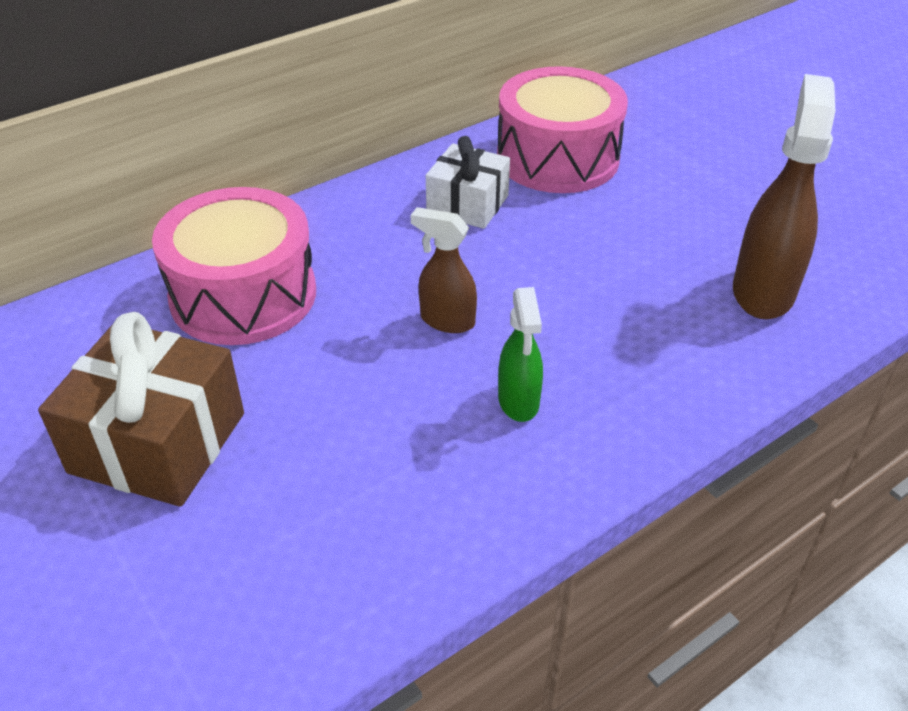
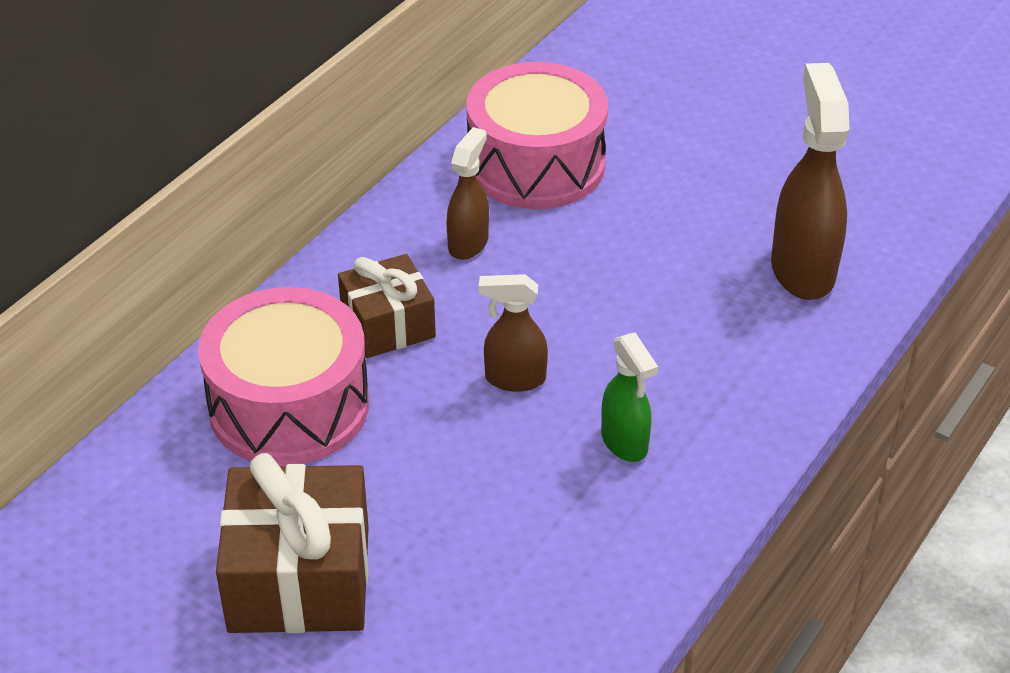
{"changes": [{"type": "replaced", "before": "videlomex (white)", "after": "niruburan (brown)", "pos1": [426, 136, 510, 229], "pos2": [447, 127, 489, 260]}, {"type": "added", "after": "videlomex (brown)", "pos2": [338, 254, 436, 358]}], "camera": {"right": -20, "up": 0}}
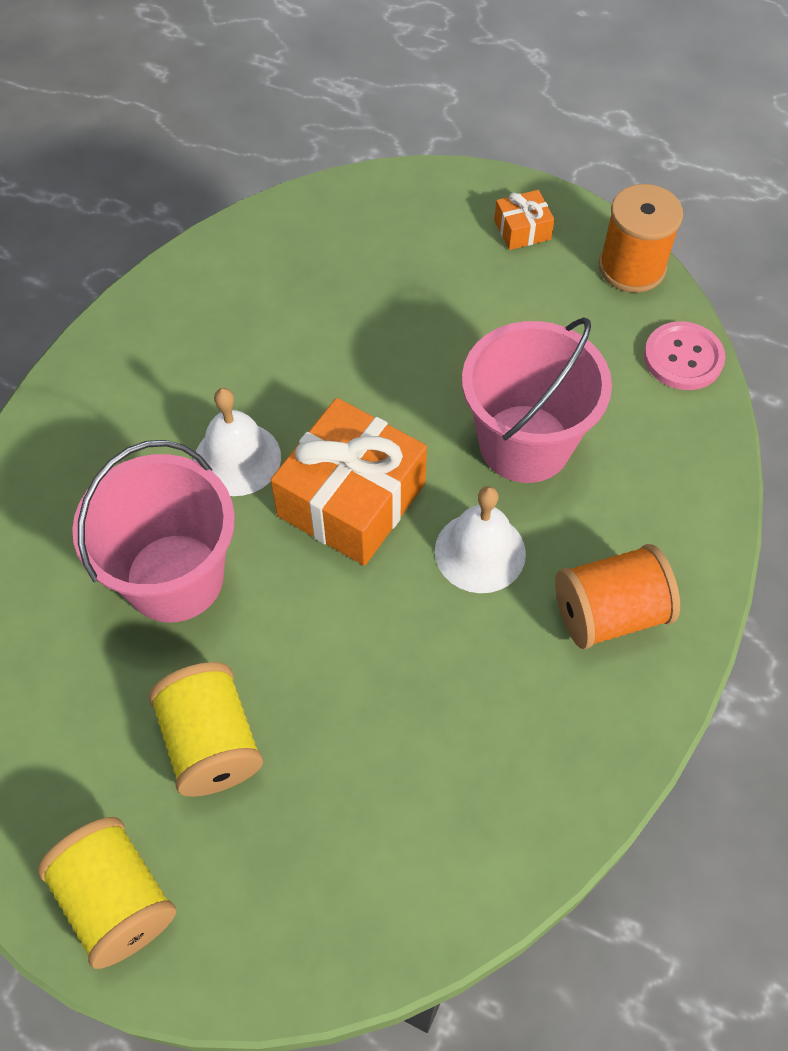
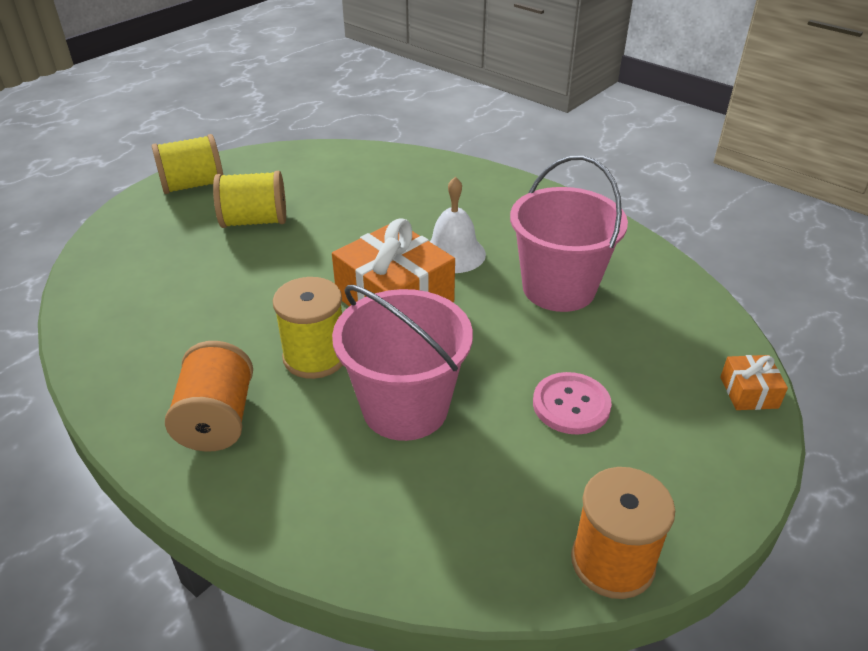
{"changes": [{"type": "moved", "before": "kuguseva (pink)", "pos1": [72, 440, 235, 622], "pos2": [510, 155, 628, 312]}, {"type": "replaced", "before": "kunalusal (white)", "after": "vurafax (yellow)", "pos1": [435, 486, 526, 593], "pos2": [273, 277, 343, 379]}, {"type": "moved", "before": "videlomex (orange)", "pos1": [494, 190, 555, 250], "pos2": [720, 355, 788, 410]}, {"type": "moved", "before": "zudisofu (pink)", "pos1": [644, 321, 726, 390], "pos2": [533, 372, 612, 435]}], "camera": {"right": 105, "up": -20}}
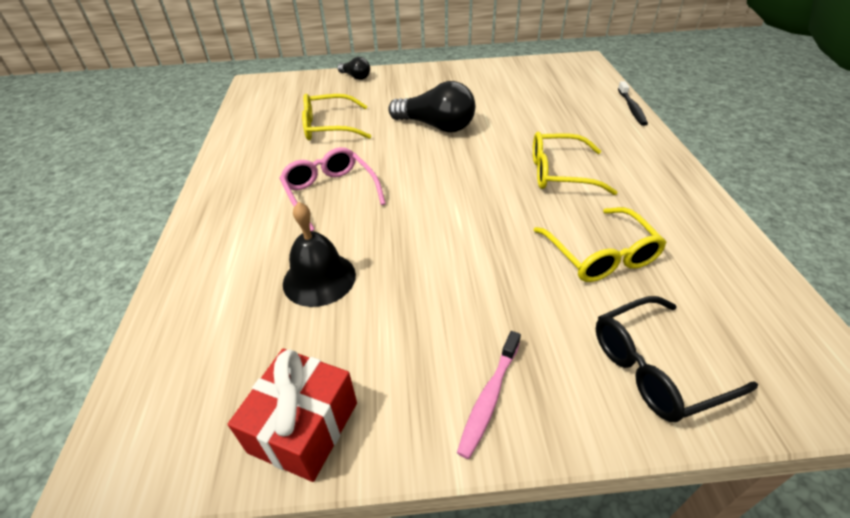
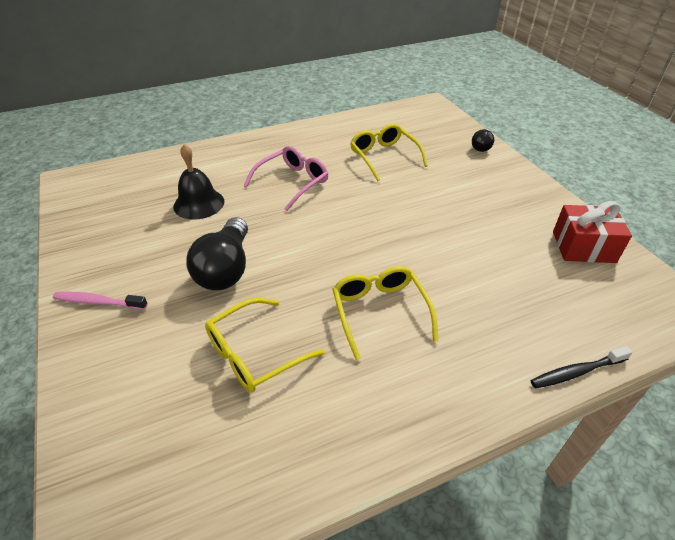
{"changes": [{"type": "moved", "before": "videlomex (red)", "pos1": [228, 349, 357, 482], "pos2": [553, 201, 632, 263]}, {"type": "moved", "before": "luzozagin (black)", "pos1": [388, 81, 475, 133], "pos2": [186, 217, 248, 290]}, {"type": "removed", "before": "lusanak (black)", "pos1": [596, 296, 758, 422]}], "camera": {"right": 70, "up": 0}}
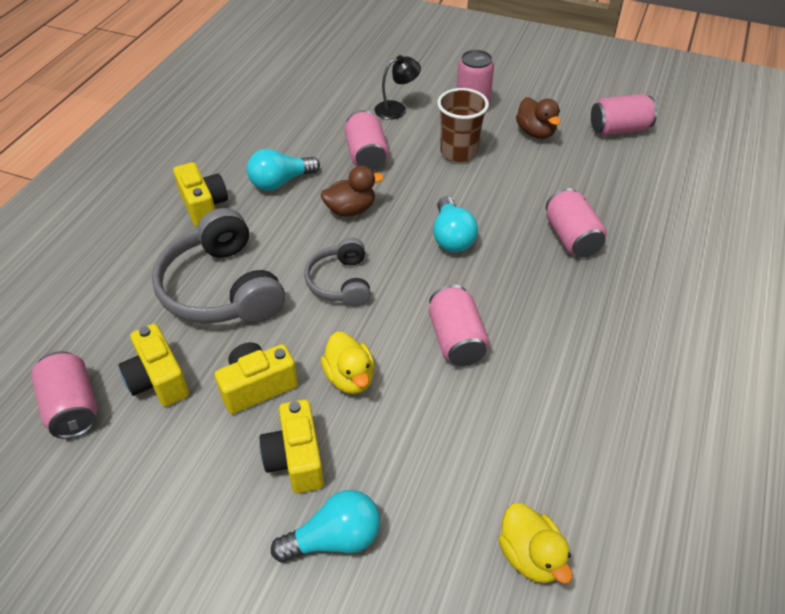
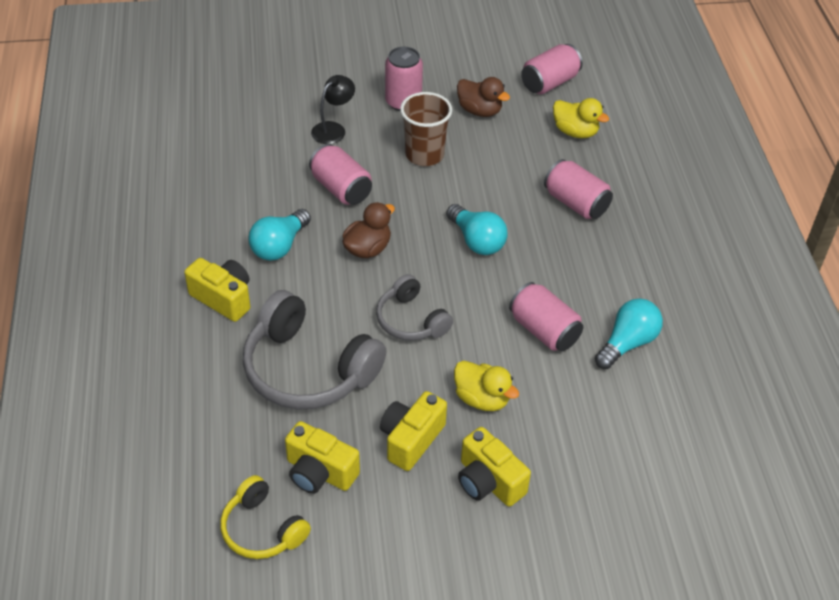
{"changes": [{"type": "replaced", "before": "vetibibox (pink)", "after": "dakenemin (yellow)", "pos1": [31, 351, 98, 439], "pos2": [220, 475, 311, 559]}, {"type": "moved", "before": "luzozagin (turquoise)", "pos1": [271, 490, 380, 563], "pos2": [595, 299, 663, 369]}, {"type": "moved", "before": "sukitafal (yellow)", "pos1": [498, 503, 572, 583], "pos2": [553, 98, 609, 138]}], "camera": {"right": -30, "up": 0}}
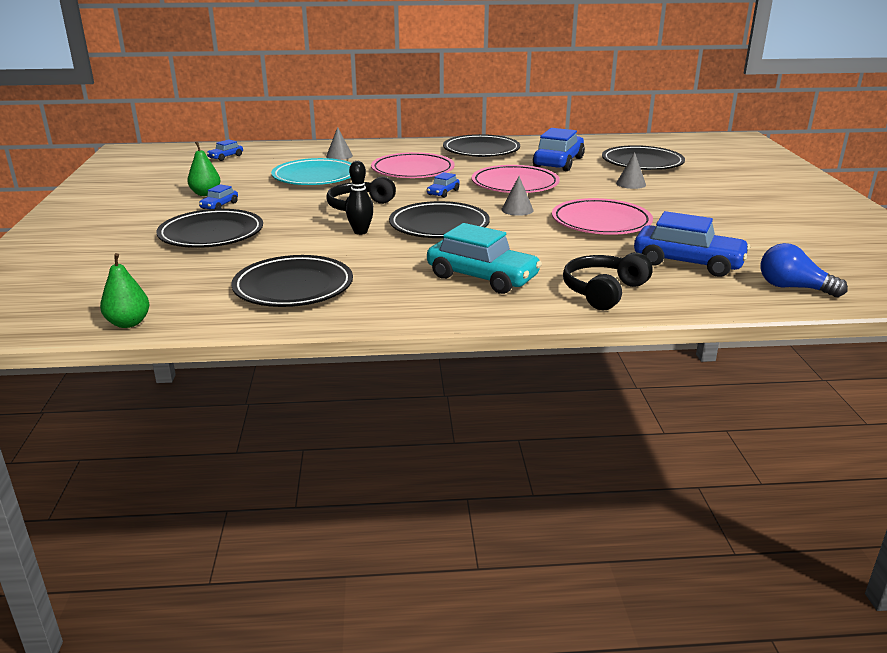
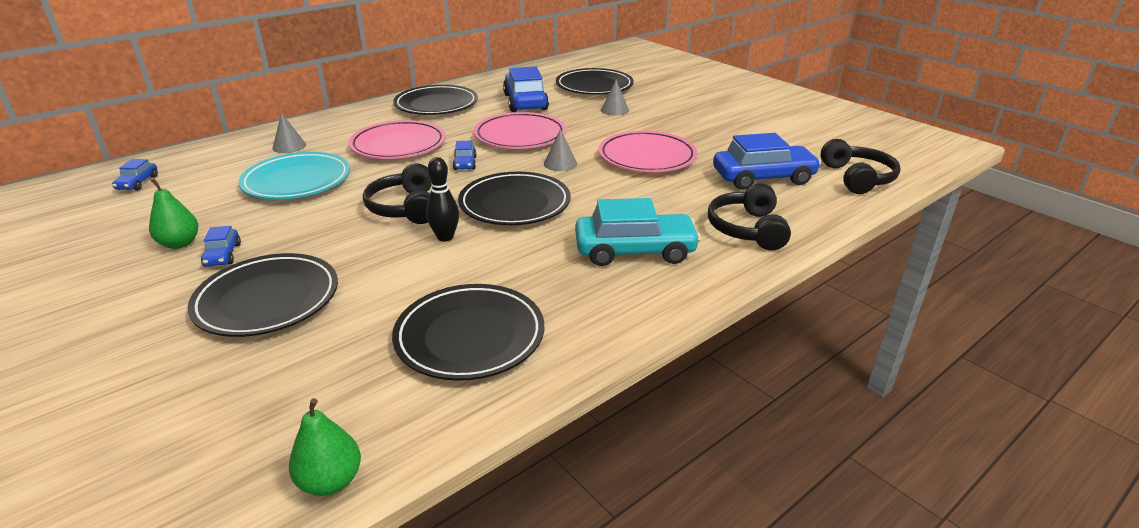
{"changes": [{"type": "replaced", "before": "luzozagin (blue)", "after": "dakenemin (black)", "pos1": [760, 243, 848, 297], "pos2": [820, 139, 901, 194]}], "camera": {"right": -35, "up": 5}}
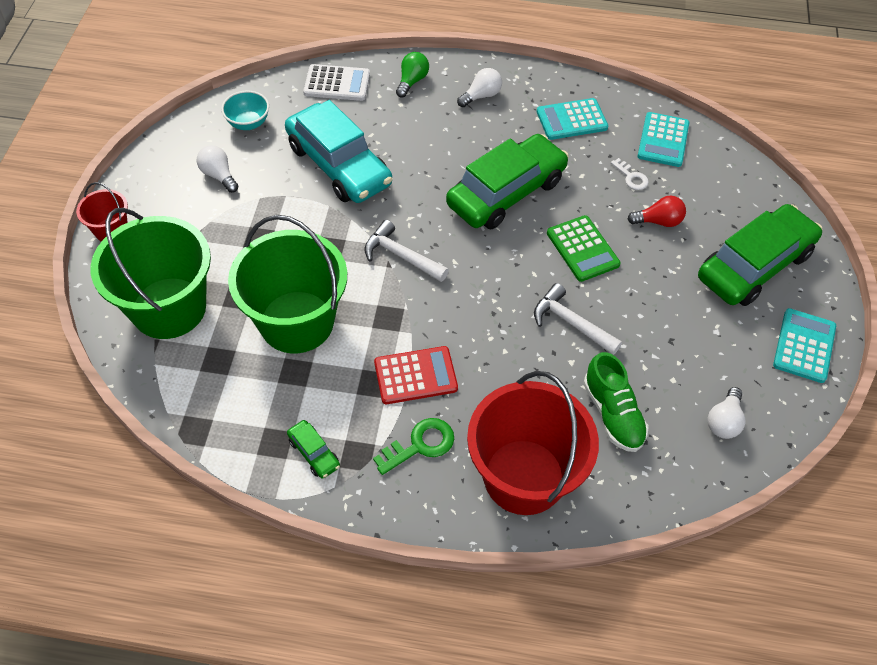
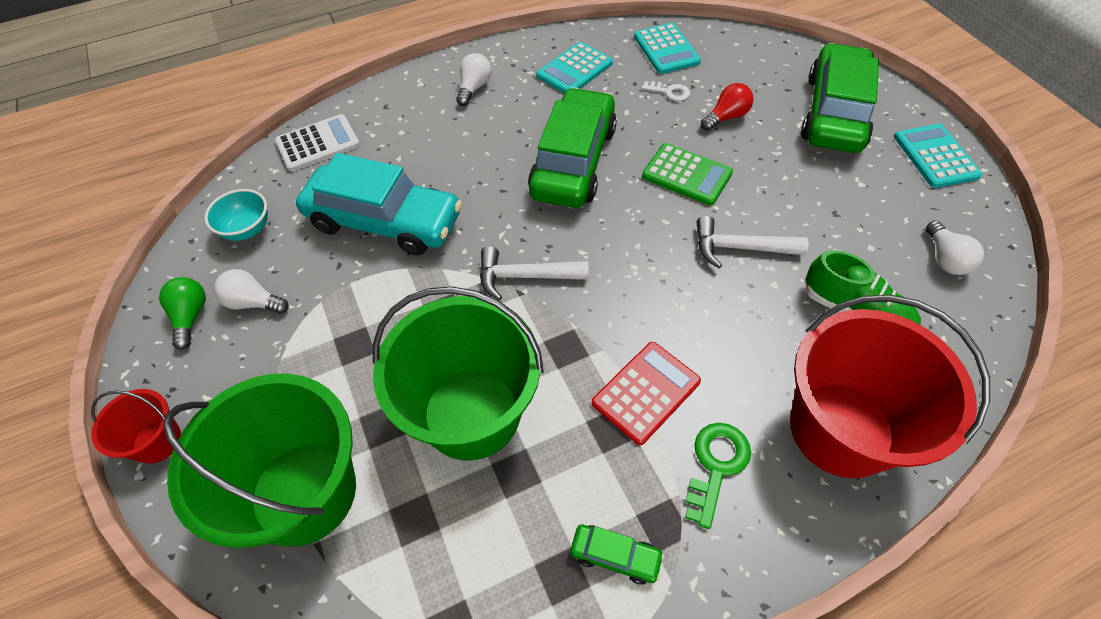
{"changes": [{"type": "moved", "before": "luzozagin (green)", "pos1": [396, 52, 429, 97], "pos2": [159, 277, 206, 350]}], "camera": {"right": -30, "up": 0}}
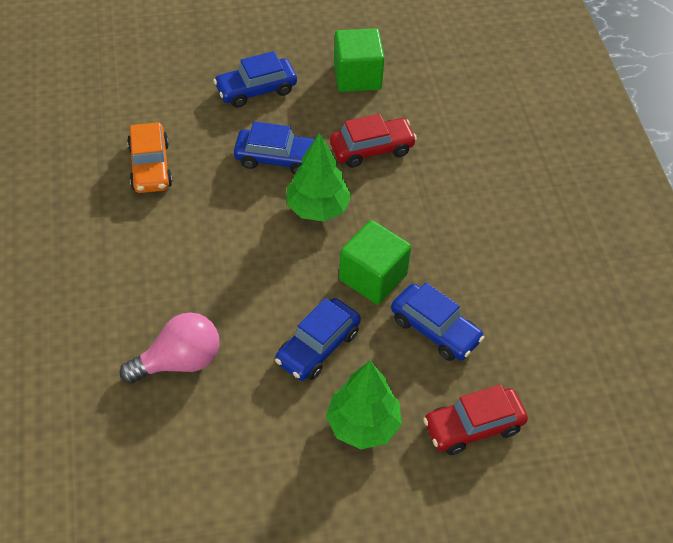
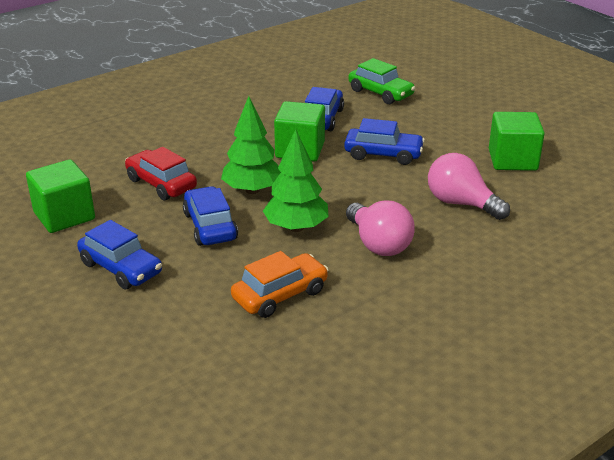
{"changes": [{"type": "moved", "before": "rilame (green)", "pos1": [326, 361, 402, 449], "pos2": [263, 129, 329, 232]}, {"type": "recoloured", "before": "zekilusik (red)", "after": "zekilusik (green)", "pos1": [423, 384, 528, 455], "pos2": [348, 58, 415, 104]}, {"type": "added", "after": "luzozagin (pink)", "pos2": [346, 200, 415, 256]}, {"type": "added", "after": "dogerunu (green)", "pos2": [489, 112, 545, 171]}], "camera": {"right": -115, "up": -20}}
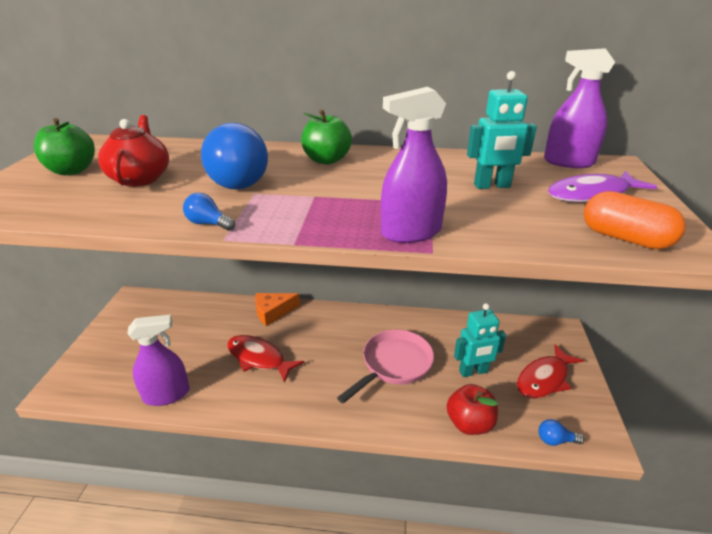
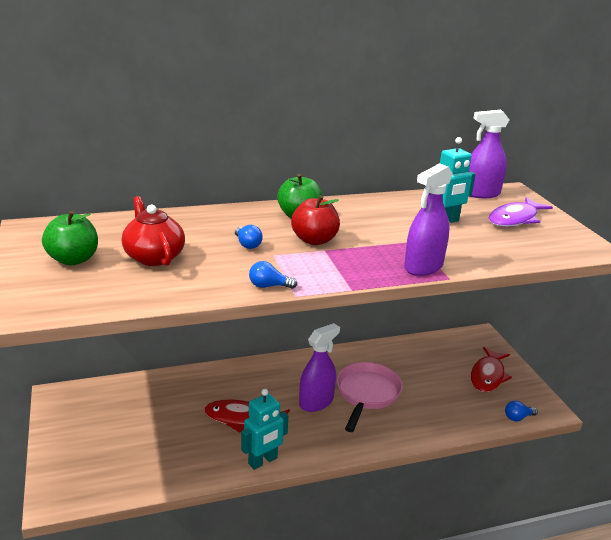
{"changes": [{"type": "moved", "before": "niruburan (purple)", "pos1": [128, 314, 190, 406], "pos2": [299, 323, 340, 412]}, {"type": "resized", "before": "luzozagin (blue)", "pos1": [201, 123, 268, 190], "pos2": [235, 225, 263, 249], "scale": 0.43}, {"type": "removed", "before": "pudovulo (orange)", "pos1": [255, 293, 300, 326]}, {"type": "moved", "before": "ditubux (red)", "pos1": [447, 384, 498, 435], "pos2": [291, 195, 340, 245]}, {"type": "moved", "before": "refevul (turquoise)", "pos1": [454, 303, 506, 377], "pos2": [241, 389, 288, 470]}, {"type": "removed", "before": "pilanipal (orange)", "pos1": [584, 191, 686, 249]}], "camera": {"right": -25, "up": -5}}
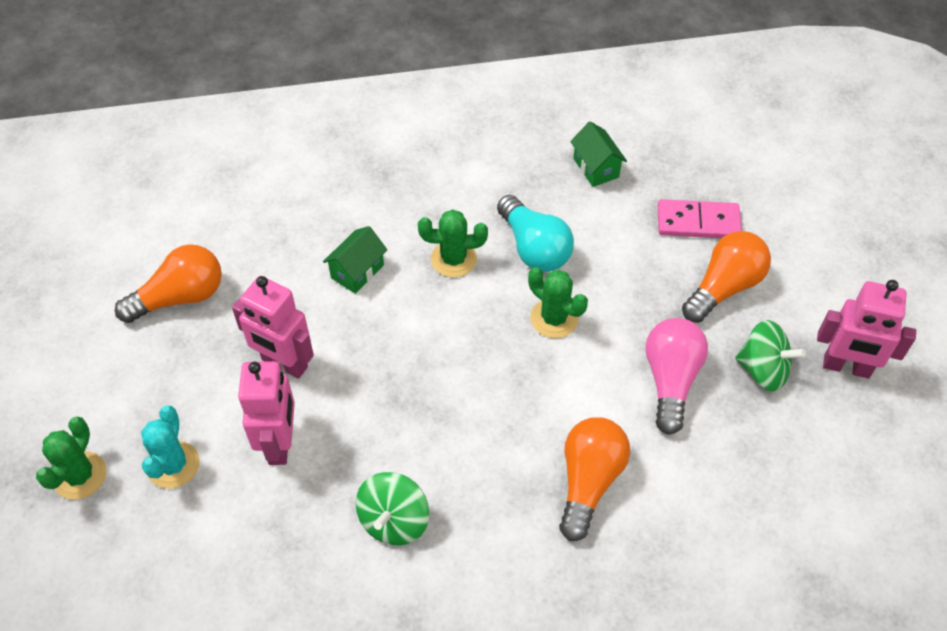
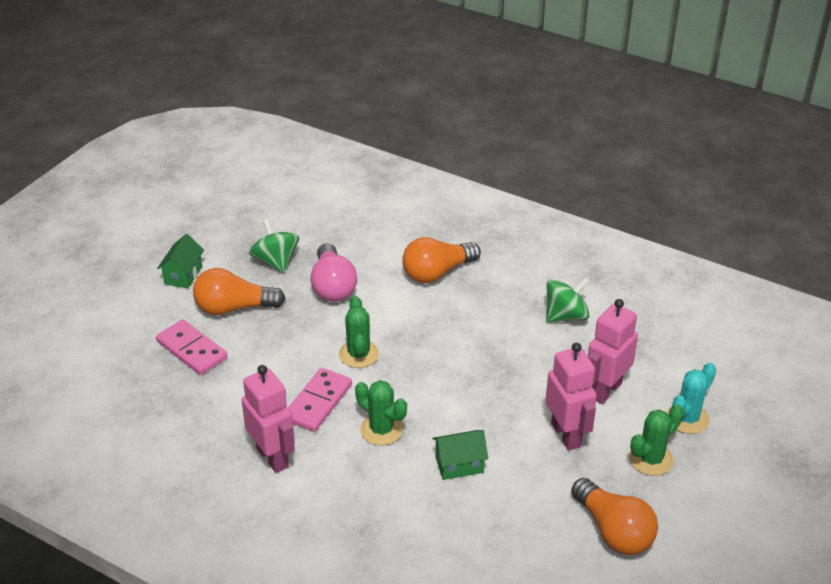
{"changes": [{"type": "moved", "before": "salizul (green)", "pos1": [36, 417, 106, 500], "pos2": [629, 405, 684, 476]}, {"type": "turned", "before": "luzozagin (orange)", "pos1": [115, 244, 222, 323], "pos2": [571, 478, 658, 555], "turn": -135}, {"type": "replaced", "before": "luzozagin (turquoise)", "after": "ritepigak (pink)", "pos1": [497, 195, 574, 272], "pos2": [288, 368, 352, 432]}, {"type": "moved", "before": "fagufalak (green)", "pos1": [570, 121, 627, 187], "pos2": [157, 234, 204, 289]}, {"type": "turned", "before": "luzozagin (pink)", "pos1": [645, 318, 708, 435], "pos2": [310, 243, 357, 302], "turn": -60}, {"type": "moved", "before": "refevul (pink)", "pos1": [817, 280, 916, 379], "pos2": [242, 365, 295, 473]}], "camera": {"right": -140, "up": -15}}
